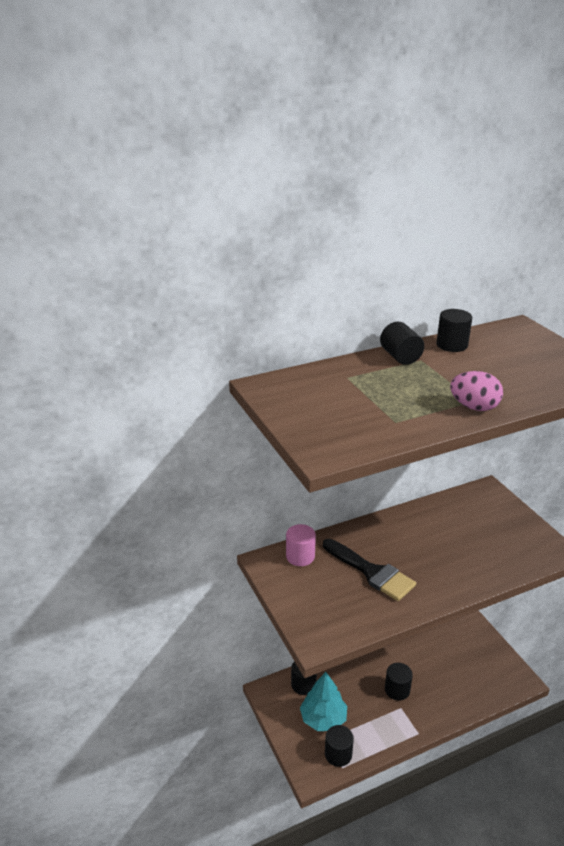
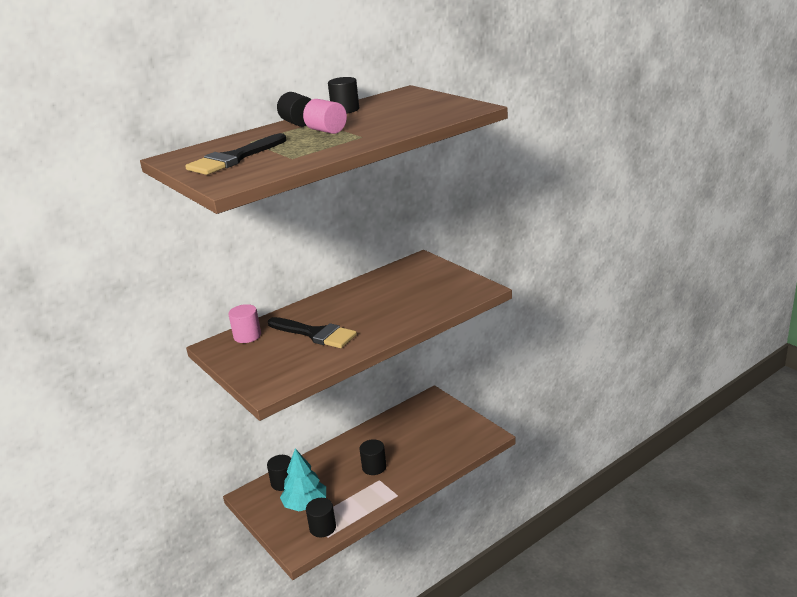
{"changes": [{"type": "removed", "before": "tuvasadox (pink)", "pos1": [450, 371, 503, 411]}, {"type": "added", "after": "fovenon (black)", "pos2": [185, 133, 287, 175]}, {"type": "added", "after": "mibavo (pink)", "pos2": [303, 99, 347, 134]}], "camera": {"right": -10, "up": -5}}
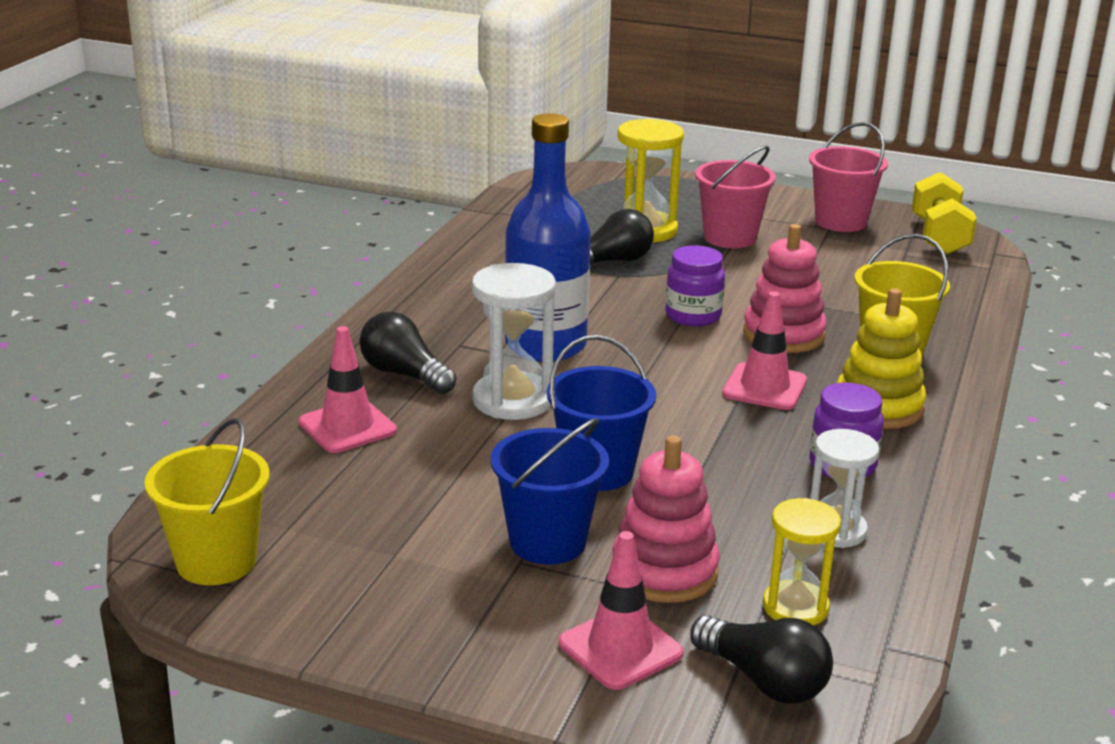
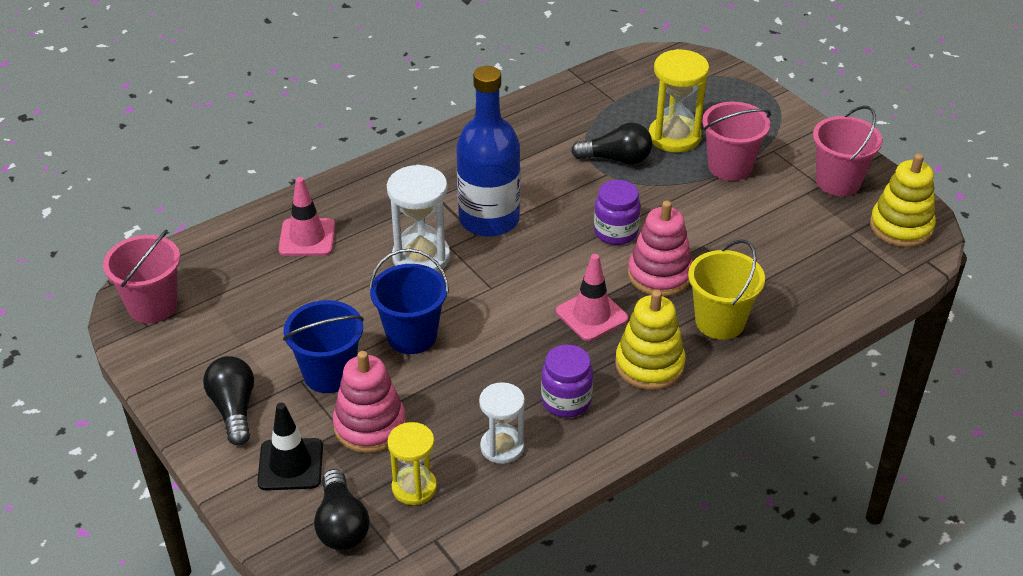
{"changes": [{"type": "recoloured", "before": "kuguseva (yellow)", "after": "kuguseva (pink)", "pos1": [145, 418, 270, 585], "pos2": [103, 229, 180, 323]}, {"type": "moved", "before": "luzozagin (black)", "pos1": [360, 312, 456, 394], "pos2": [203, 356, 254, 446]}, {"type": "recoloured", "before": "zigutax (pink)", "after": "zigutax (black)", "pos1": [558, 531, 683, 690], "pos2": [257, 403, 323, 490]}, {"type": "replaced", "before": "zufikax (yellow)", "after": "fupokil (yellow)", "pos1": [912, 172, 977, 255], "pos2": [870, 153, 936, 247]}], "camera": {"right": 35, "up": 15}}
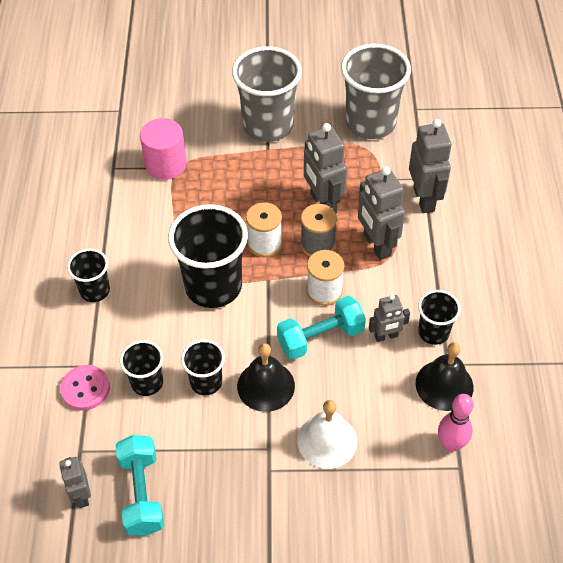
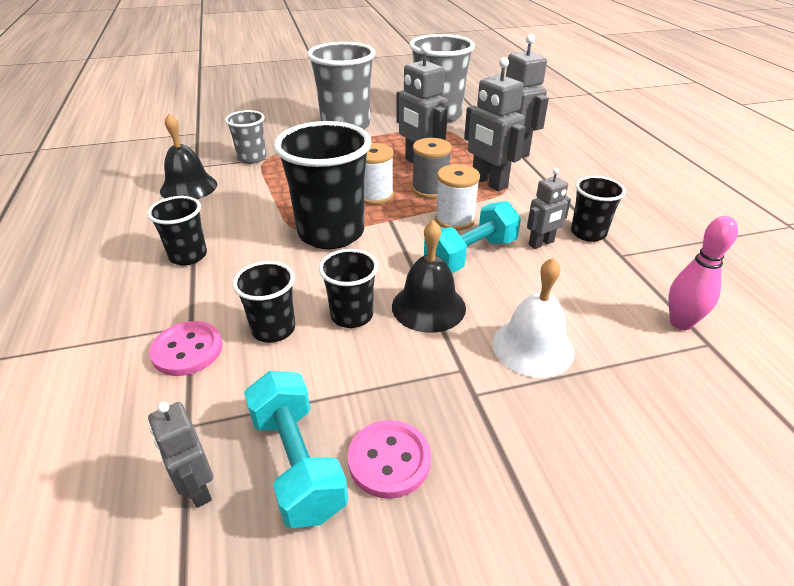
{"changes": [{"type": "replaced", "before": "mibavo (pink)", "after": "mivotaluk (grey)", "pos1": [140, 118, 187, 180], "pos2": [225, 110, 266, 164]}, {"type": "moved", "before": "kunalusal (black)", "pos1": [416, 342, 473, 411], "pos2": [160, 114, 217, 199]}, {"type": "added", "after": "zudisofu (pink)", "pos2": [348, 420, 431, 499]}], "camera": {"right": -15, "up": -15}}
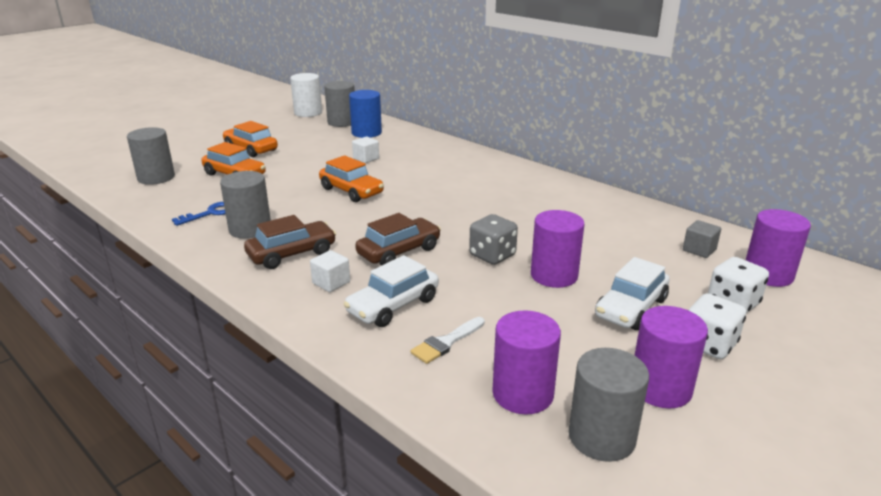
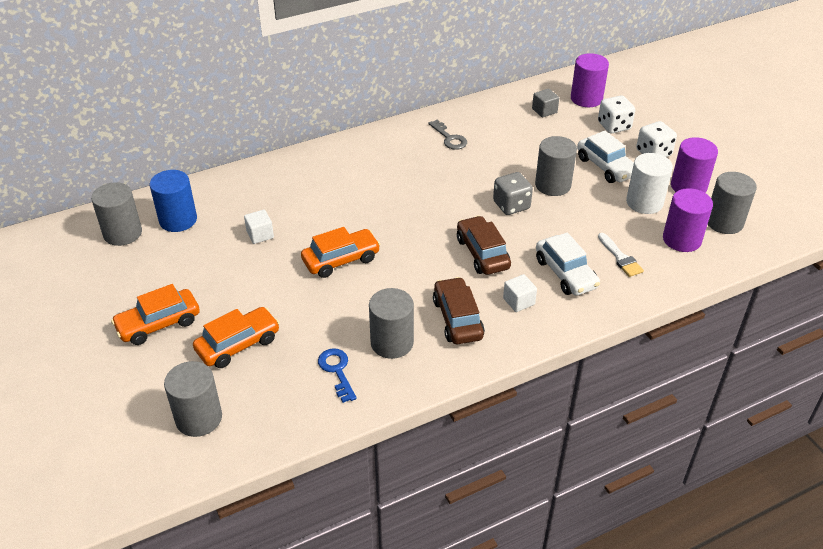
{"changes": [{"type": "moved", "before": "mibavo (white)", "pos1": [290, 73, 322, 117], "pos2": [626, 153, 673, 214]}, {"type": "recoloured", "before": "mibavo (purple)", "after": "mibavo (grey)", "pos1": [531, 210, 585, 288], "pos2": [535, 136, 577, 196]}, {"type": "added", "after": "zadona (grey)", "pos2": [428, 120, 467, 150]}], "camera": {"right": -70, "up": 15}}
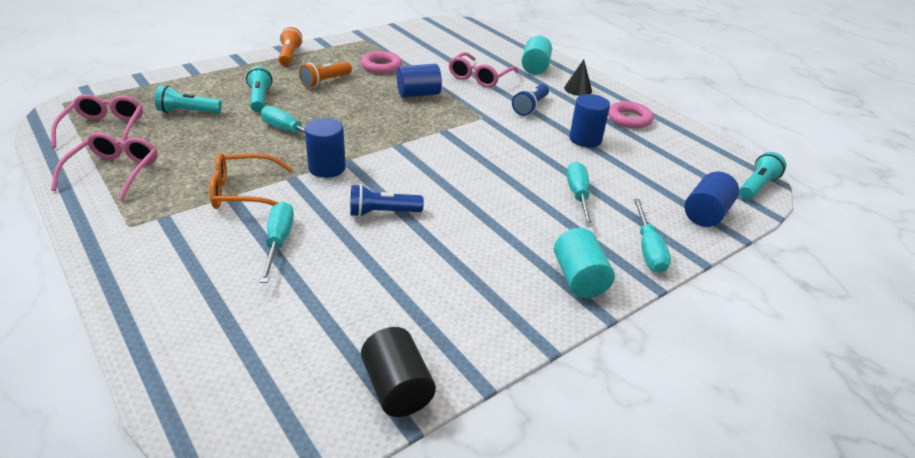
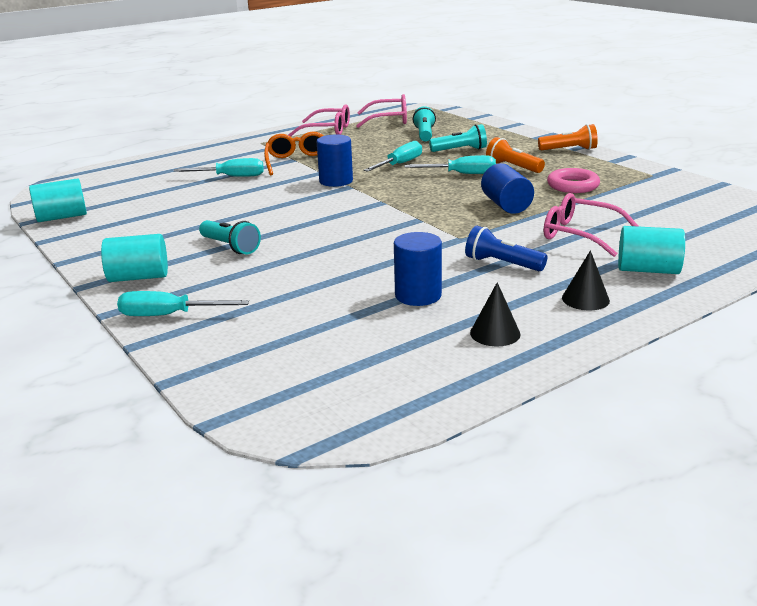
{"changes": [{"type": "removed", "before": "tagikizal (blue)", "pos1": [350, 184, 424, 217]}, {"type": "recoloured", "before": "mibavo (black)", "after": "mibavo (turquoise)", "pos1": [361, 327, 436, 417], "pos2": [29, 178, 87, 222]}, {"type": "moved", "before": "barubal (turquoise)", "pos1": [567, 162, 593, 227], "pos2": [405, 155, 496, 174]}, {"type": "replaced", "before": "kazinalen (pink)", "after": "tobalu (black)", "pos1": [608, 101, 654, 129], "pos2": [470, 282, 521, 346]}, {"type": "removed", "before": "mibavo (blue)", "pos1": [684, 172, 739, 227]}, {"type": "moved", "before": "tagikizal (turquoise)", "pos1": [739, 152, 786, 199], "pos2": [199, 220, 261, 254]}], "camera": {"right": 95, "up": -10}}
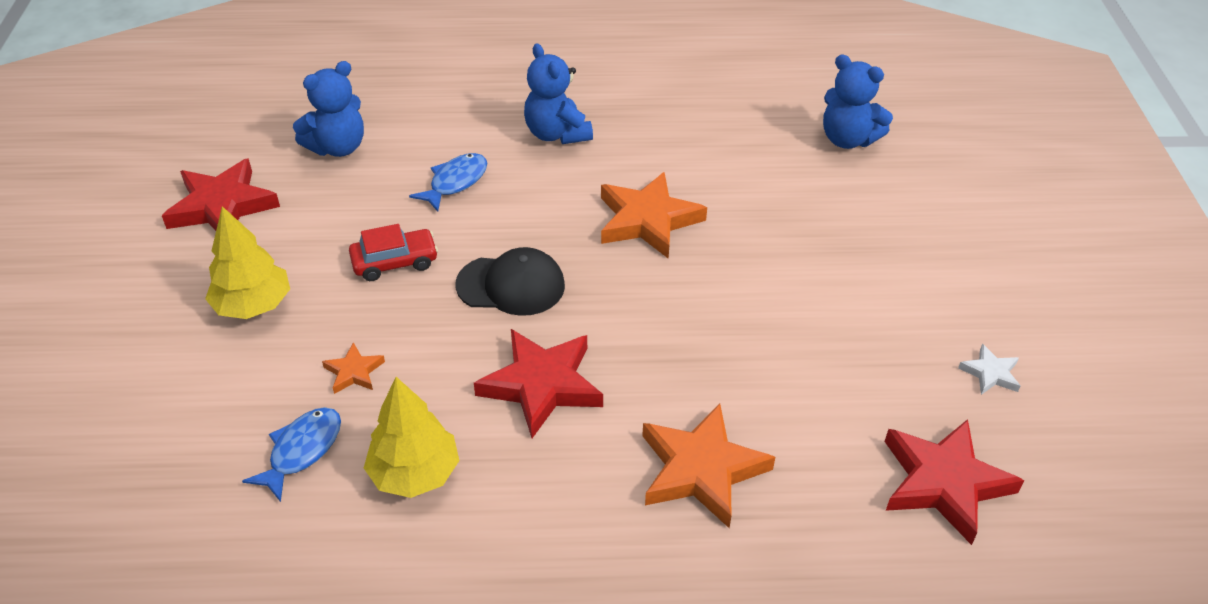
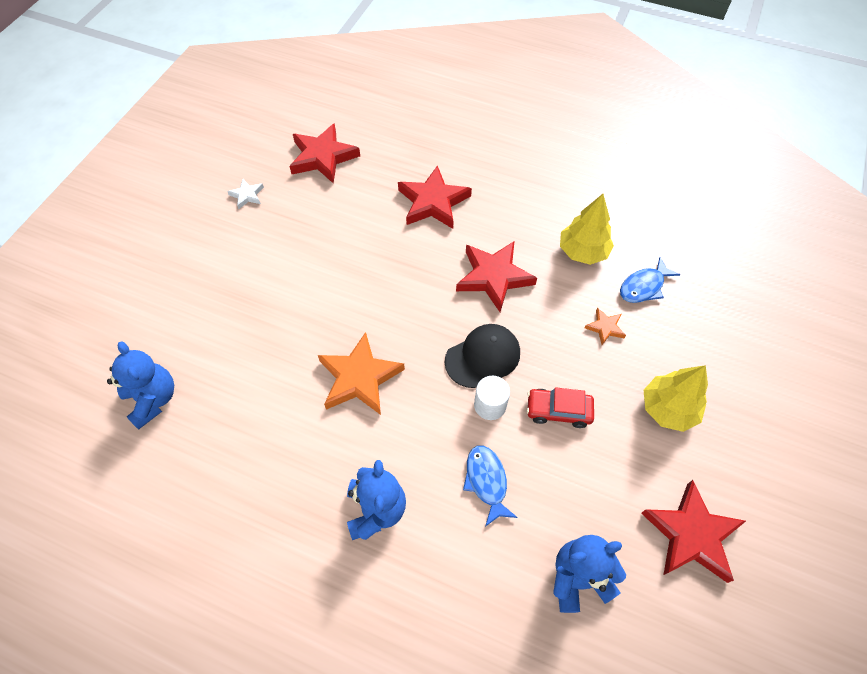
{"changes": [{"type": "turned", "before": "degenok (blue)", "pos1": [409, 153, 487, 212], "pos2": [463, 445, 518, 527], "turn": 105}, {"type": "turned", "before": "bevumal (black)", "pos1": [455, 247, 565, 316], "pos2": [445, 324, 520, 388], "turn": 120}, {"type": "recoloured", "before": "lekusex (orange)", "after": "lekusex (red)", "pos1": [642, 404, 775, 528], "pos2": [398, 165, 472, 229]}, {"type": "added", "after": "mibavo (white)", "pos2": [474, 376, 510, 420]}], "camera": {"right": -155, "up": 15}}
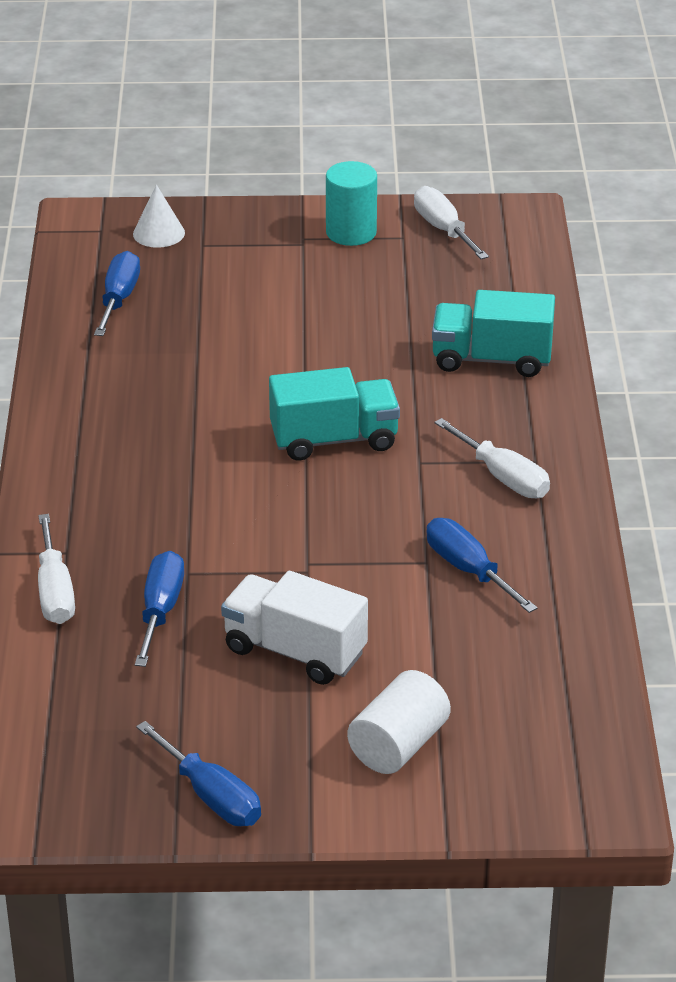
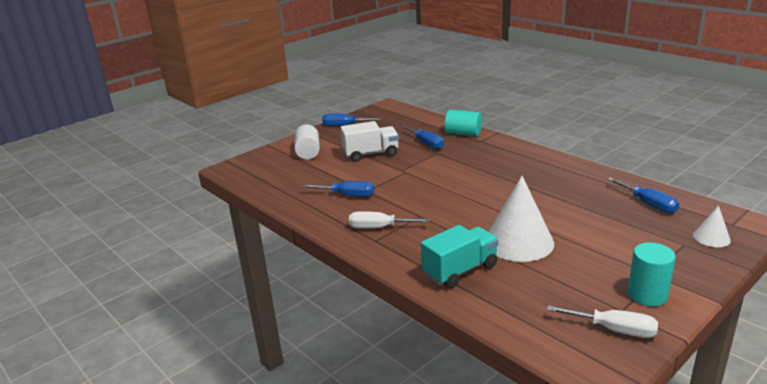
{"changes": [{"type": "replaced", "before": "barubal (white)", "after": "mibavo (turquoise)", "pos1": [38, 514, 75, 624], "pos2": [445, 110, 482, 136]}, {"type": "removed", "before": "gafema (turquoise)", "pos1": [269, 367, 400, 461]}, {"type": "added", "after": "tobalu (white)", "pos2": [488, 176, 554, 262]}], "camera": {"right": 140, "up": -10}}
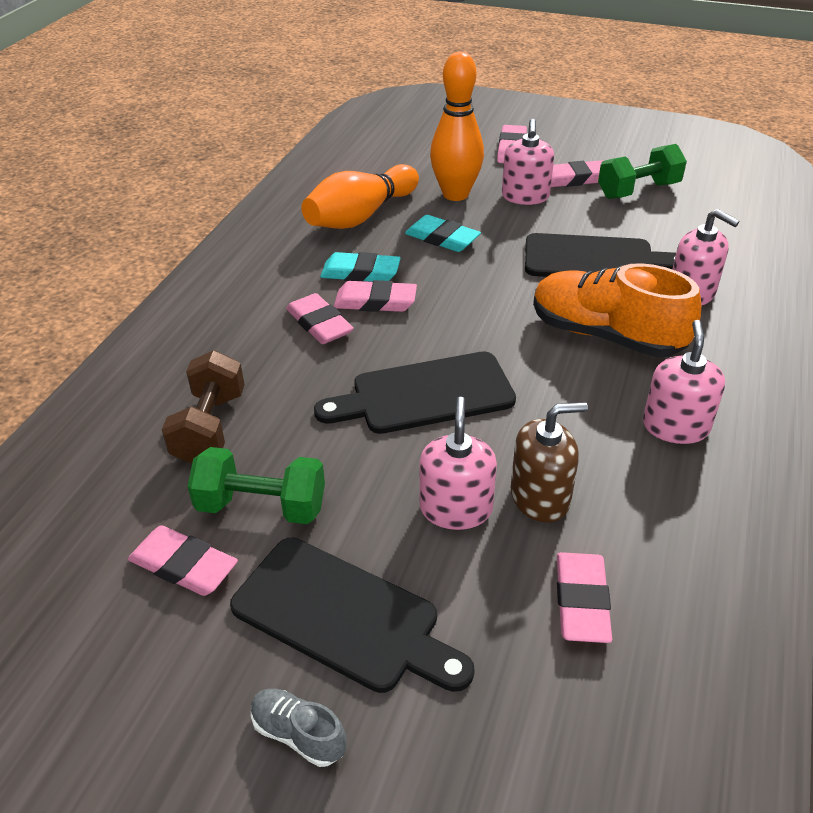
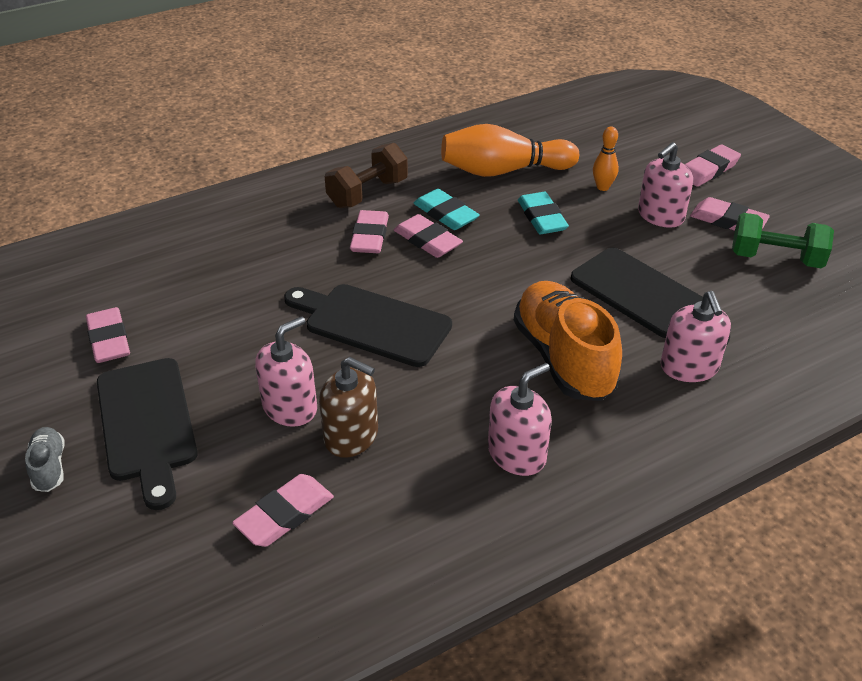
{"changes": [{"type": "moved", "before": "zufikax (brown)", "pos1": [162, 350, 244, 464], "pos2": [325, 143, 408, 208]}, {"type": "removed", "before": "zufikax (green)", "pos1": [187, 447, 325, 524]}, {"type": "resized", "before": "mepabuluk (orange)", "pos1": [430, 52, 484, 201], "pos2": [593, 126, 619, 191], "scale": 0.48}], "camera": {"right": 40, "up": 0}}
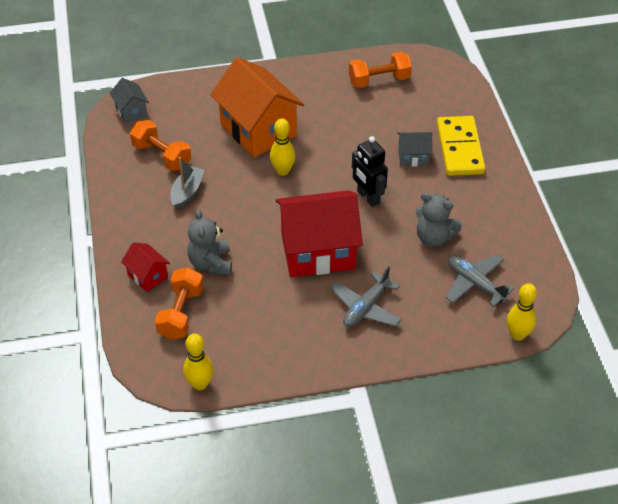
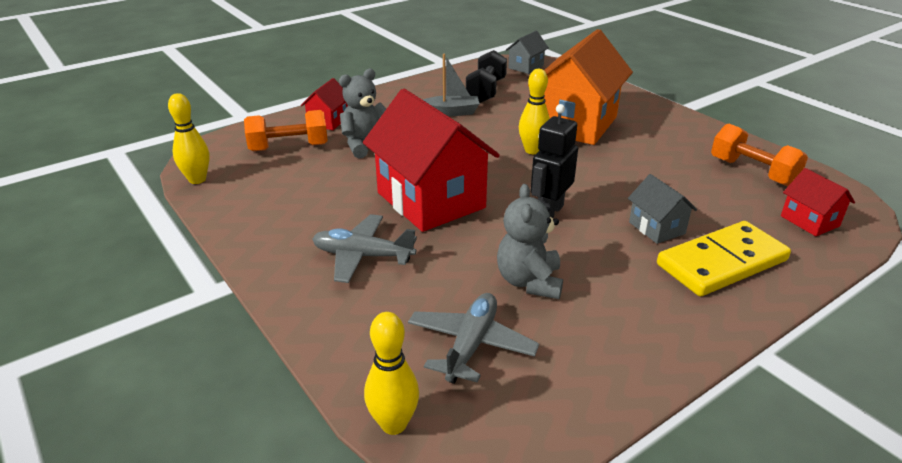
{"changes": [{"type": "recoloured", "before": "zufikax (orange)", "after": "zufikax (black)", "pos1": [130, 120, 191, 171], "pos2": [466, 50, 507, 103]}, {"type": "added", "after": "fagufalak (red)", "pos2": [781, 168, 855, 236]}], "camera": {"right": 65, "up": -15}}
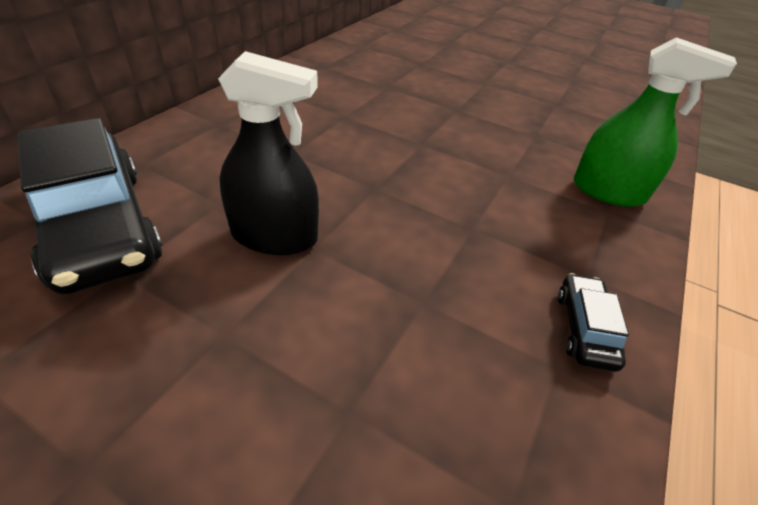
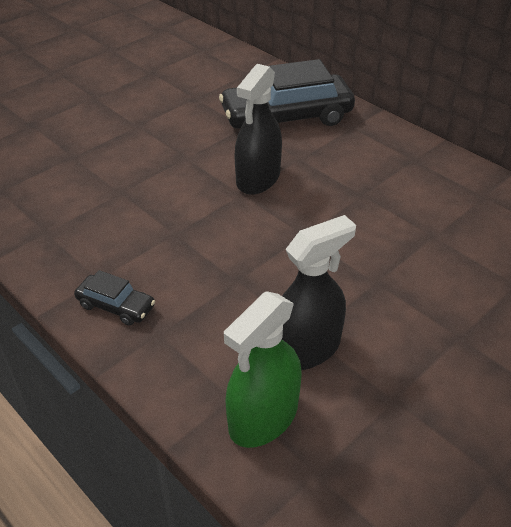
{"changes": [{"type": "added", "after": "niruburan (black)", "pos2": [282, 215, 356, 370]}], "camera": {"right": 110, "up": 0}}
